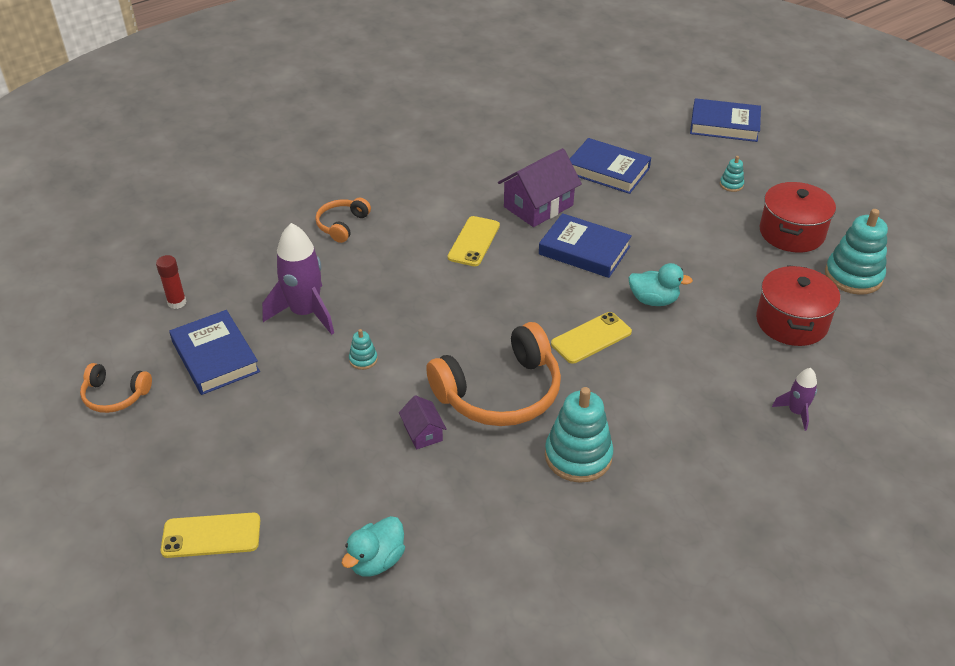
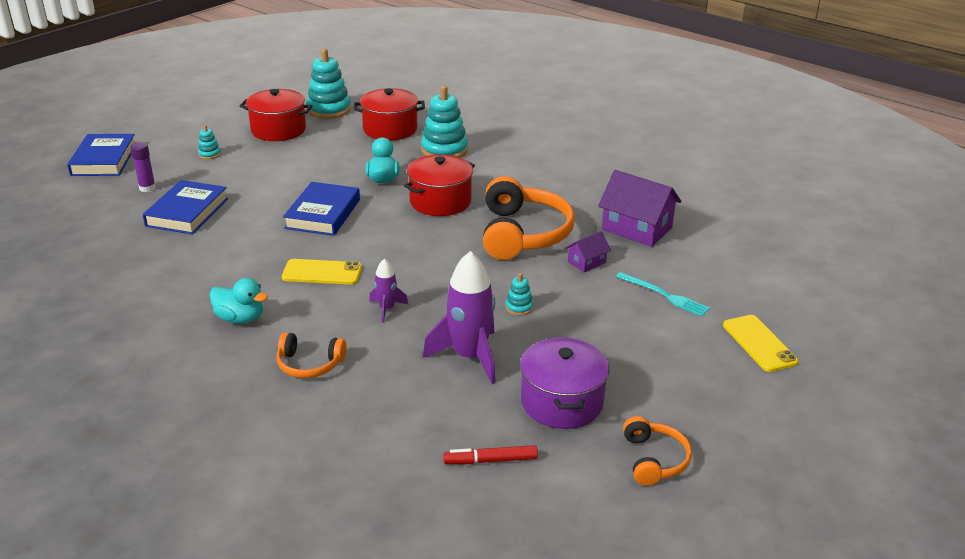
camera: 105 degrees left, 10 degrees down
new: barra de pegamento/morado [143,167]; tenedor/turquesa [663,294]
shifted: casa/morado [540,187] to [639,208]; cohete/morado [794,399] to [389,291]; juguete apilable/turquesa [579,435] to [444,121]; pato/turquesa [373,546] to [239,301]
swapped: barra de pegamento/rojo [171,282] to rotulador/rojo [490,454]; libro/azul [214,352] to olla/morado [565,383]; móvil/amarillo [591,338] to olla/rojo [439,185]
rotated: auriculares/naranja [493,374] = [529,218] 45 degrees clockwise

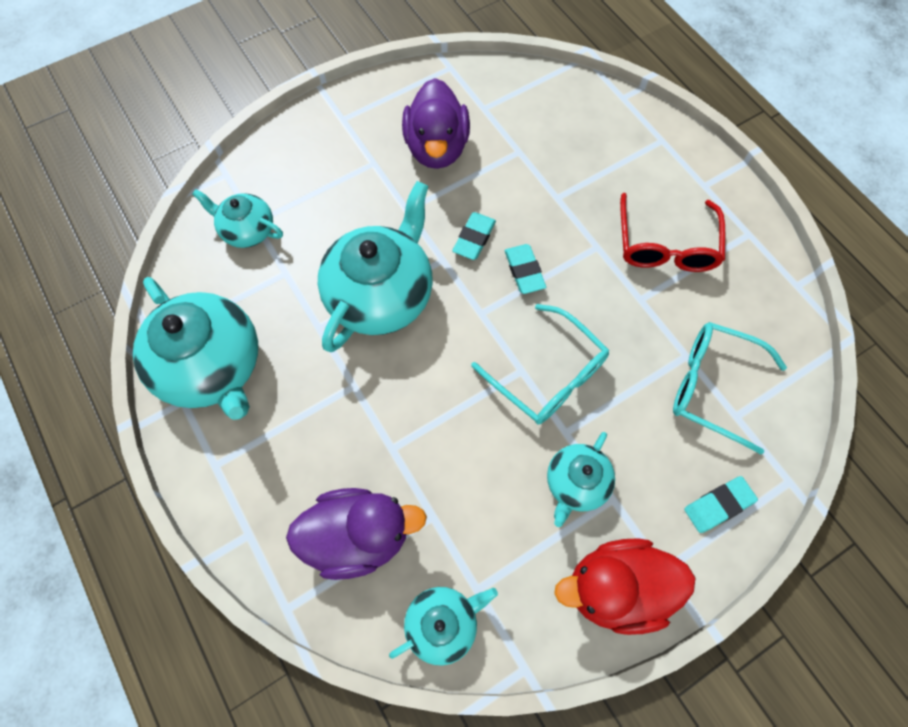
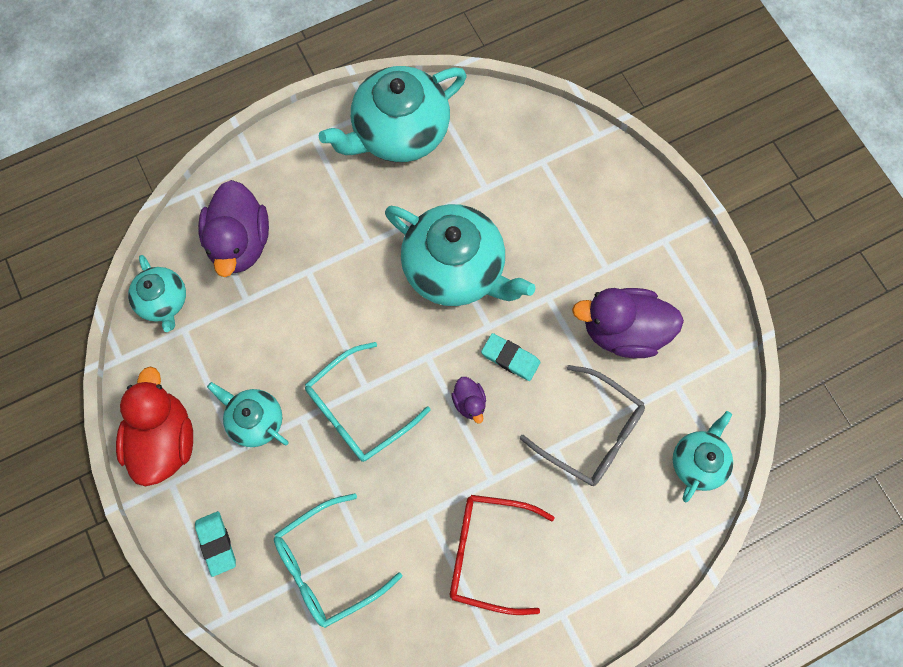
camera: 95 degrees right, 5 degrees up
new: gafas/gris [582,425]
shifted: tetera/turquesa [237,218] to [703,456]
swapped: goma de borrar/turquesa [525,269] to pato/morado [468,400]
rotated: gafas/turquesa [730,388] = [338,560] 150 degrees counterclockwise

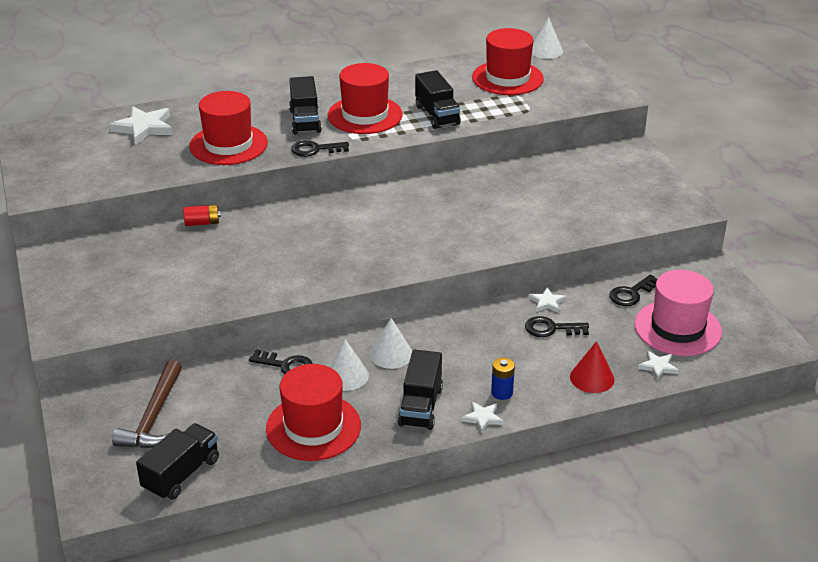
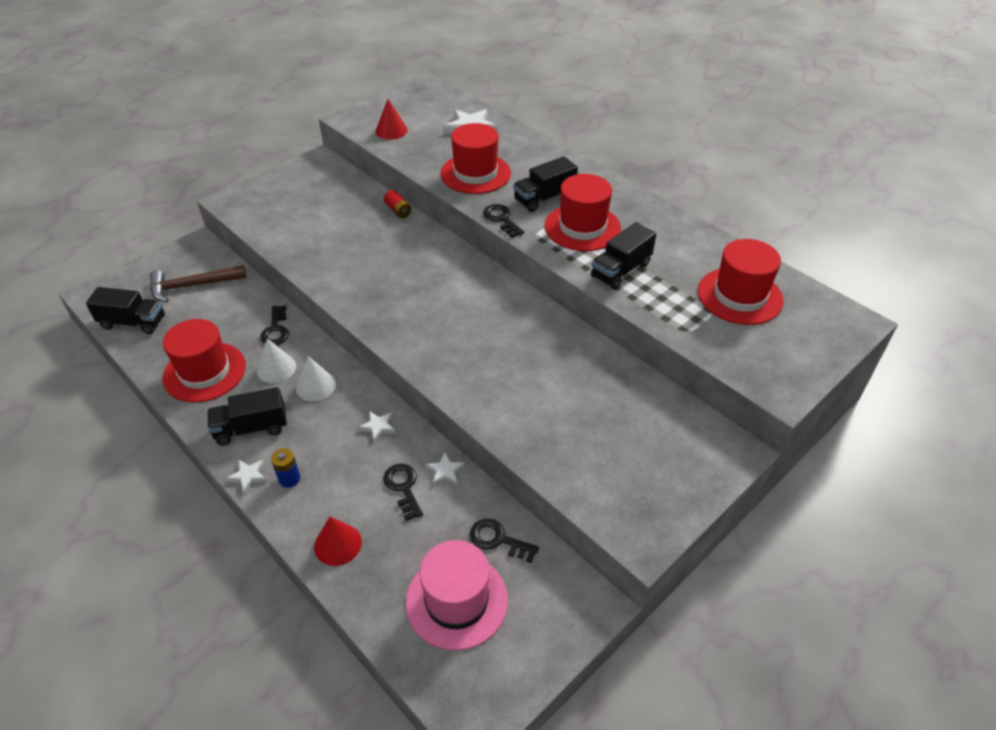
camera: 65 degrees right, 10 degrees up
gone: cono/blanco [547,38]
new: cono/rojo [391,119]
shifted: estrella/blanco [658,365] to [377,427]

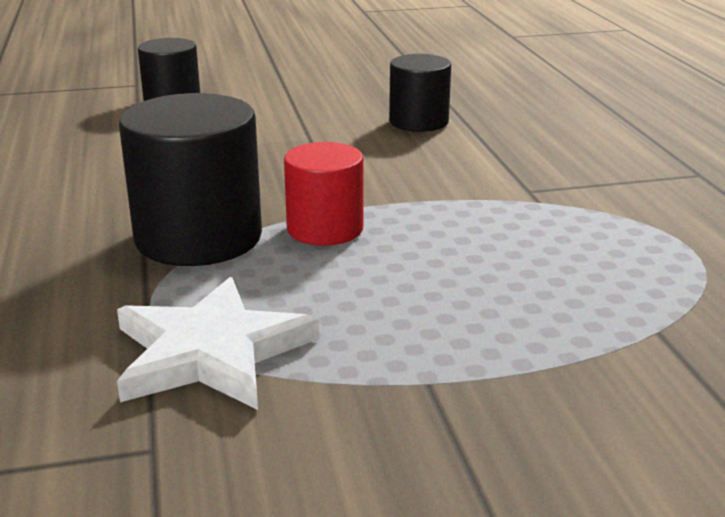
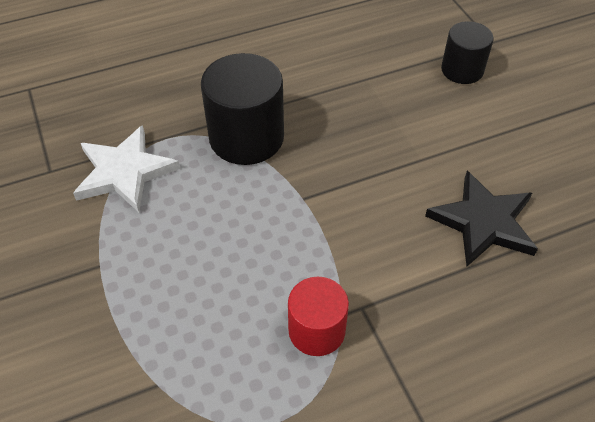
camera: 80 degrees right, 25 degrees up
shifted: cilindro/rojo [323,194] to [318,316]
swapped: cilindro/negro [420,93] to estrella/negro [481,219]

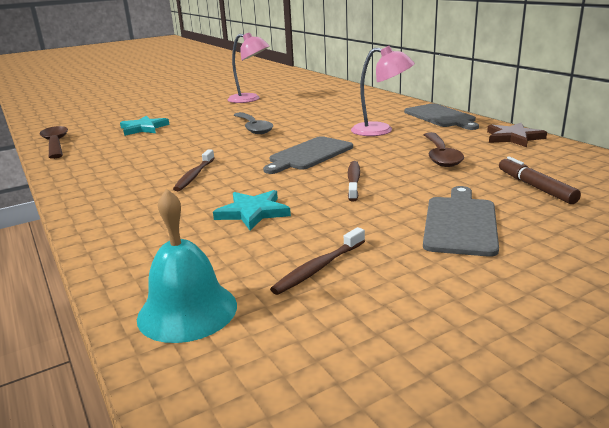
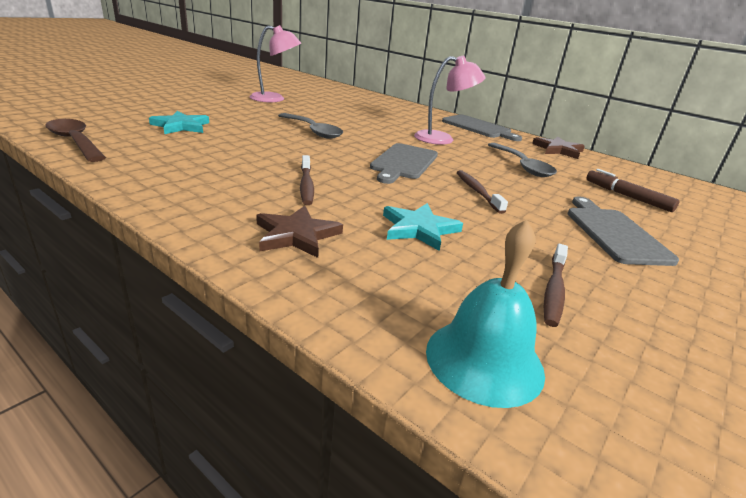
camera: 25 degrees left, 5 degrees up
new: estrella/marrón [299,232]
repainted: cuchara/marrón [444,149] to cuchara/gris [522,160]

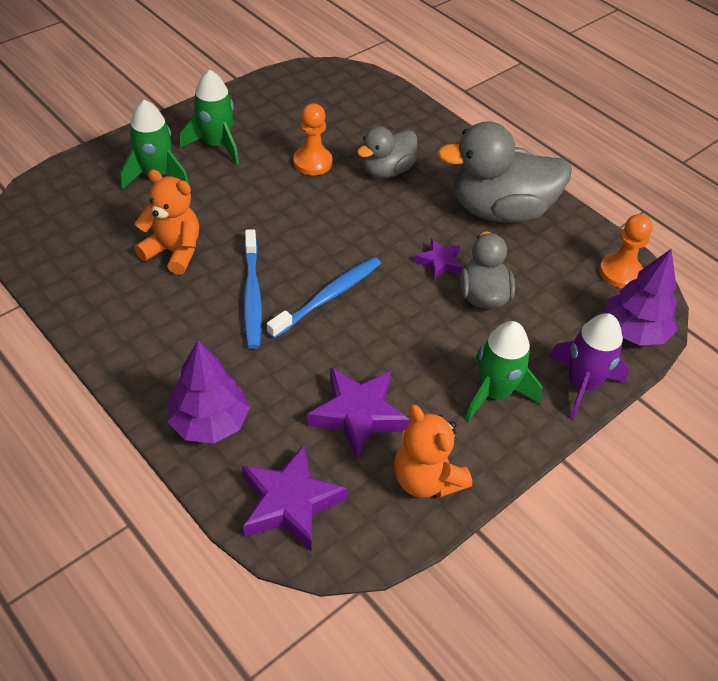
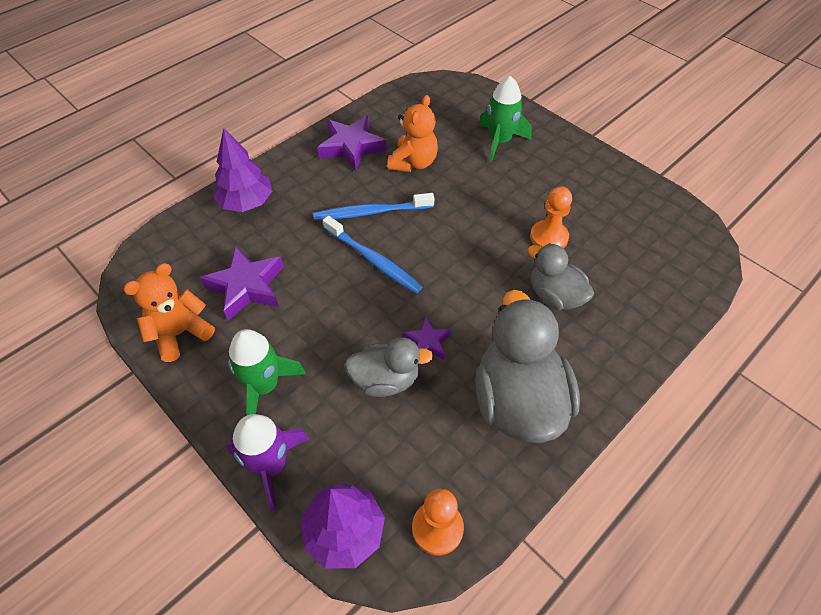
camera: 90 degrees right, 5 degrees up
gone: cohete/verde [209,117]
shifted: estrella/morado [295,498] to [352,143]

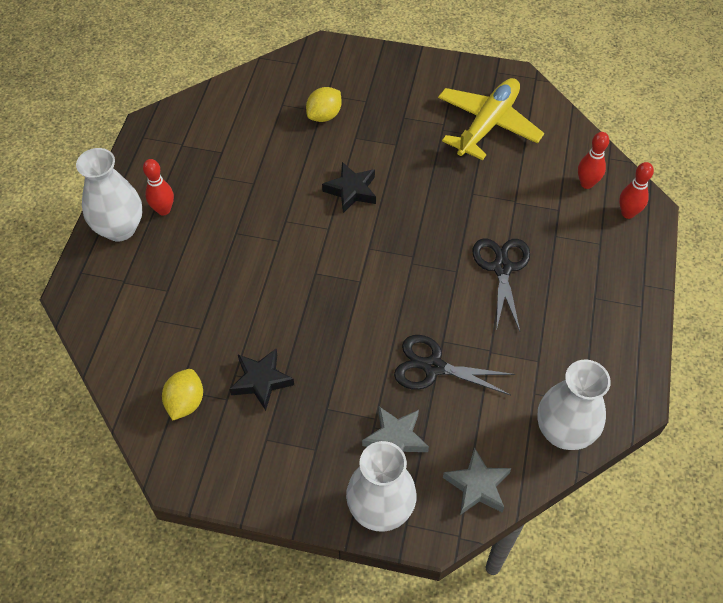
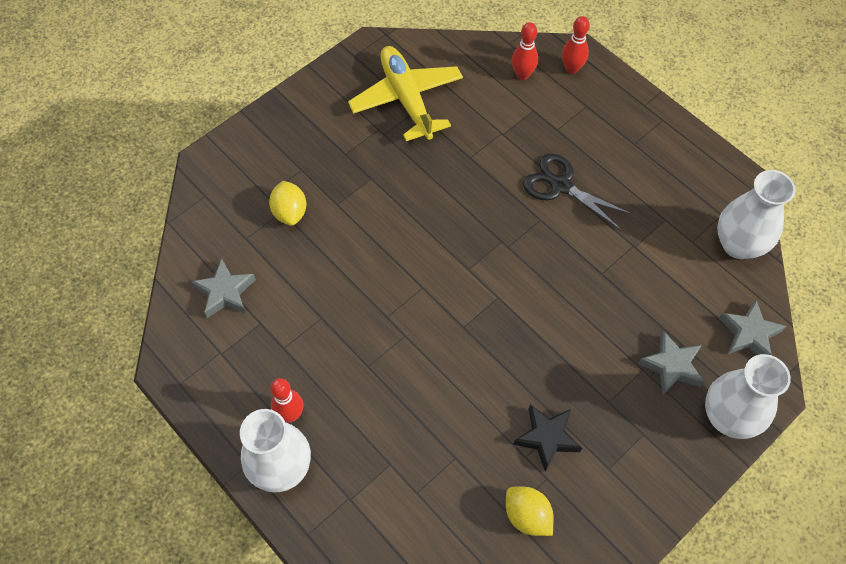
camera: 55 degrees left, 5 degrees up
gone: estrella/negro [349,187]; tijeras/negro [454,365]
new: estrella/gris [223,288]

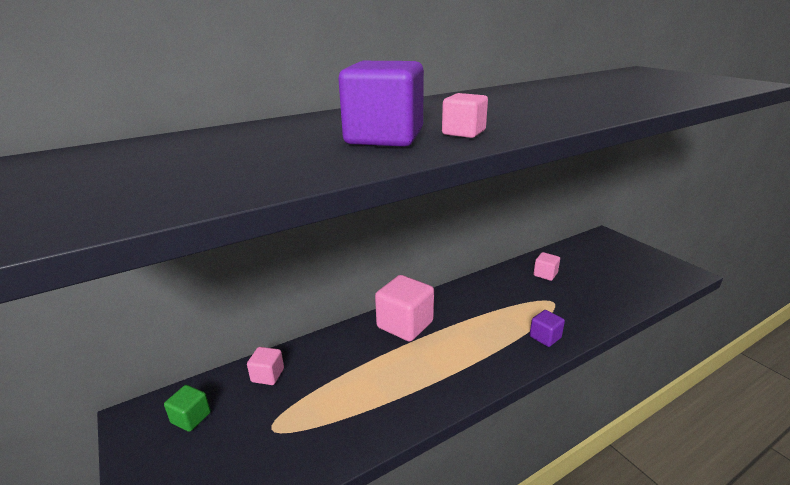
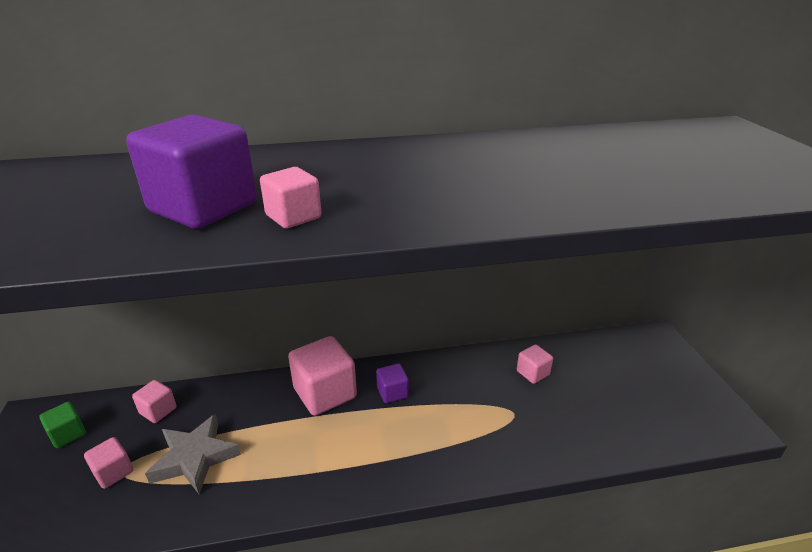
camera: 20 degrees right, 5 degrees up
new: estrella/gris [193,454]; cubo/rosa [108,463]
shifted: cubo/morado [547,328] to [392,383]

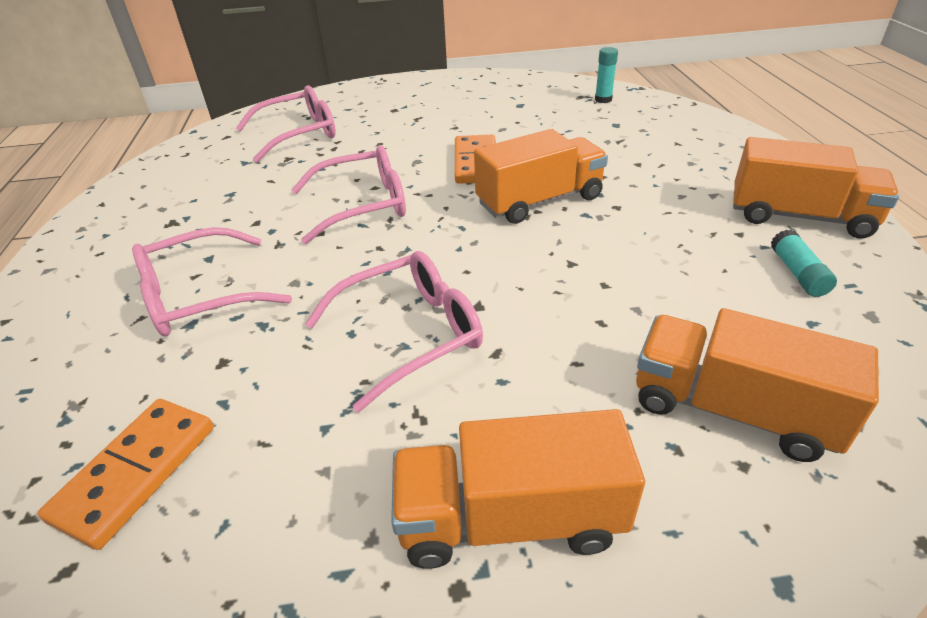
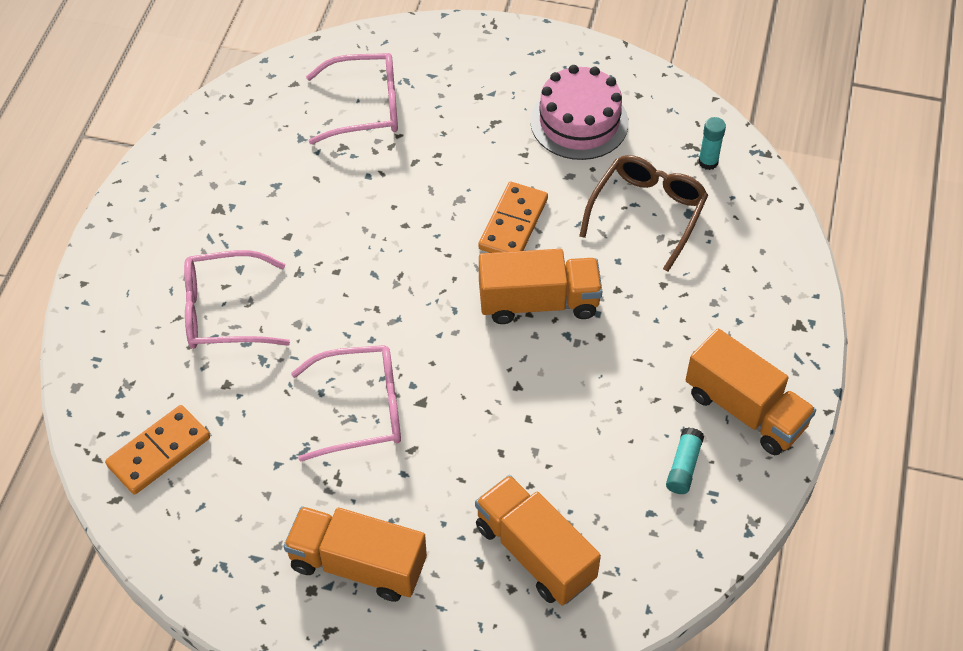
camera: 20 degrees right, 15 degrees up
gone: gafas/rosa [349,194]
new: tarta/rosa [579,112]; gafas/marrón [643,213]

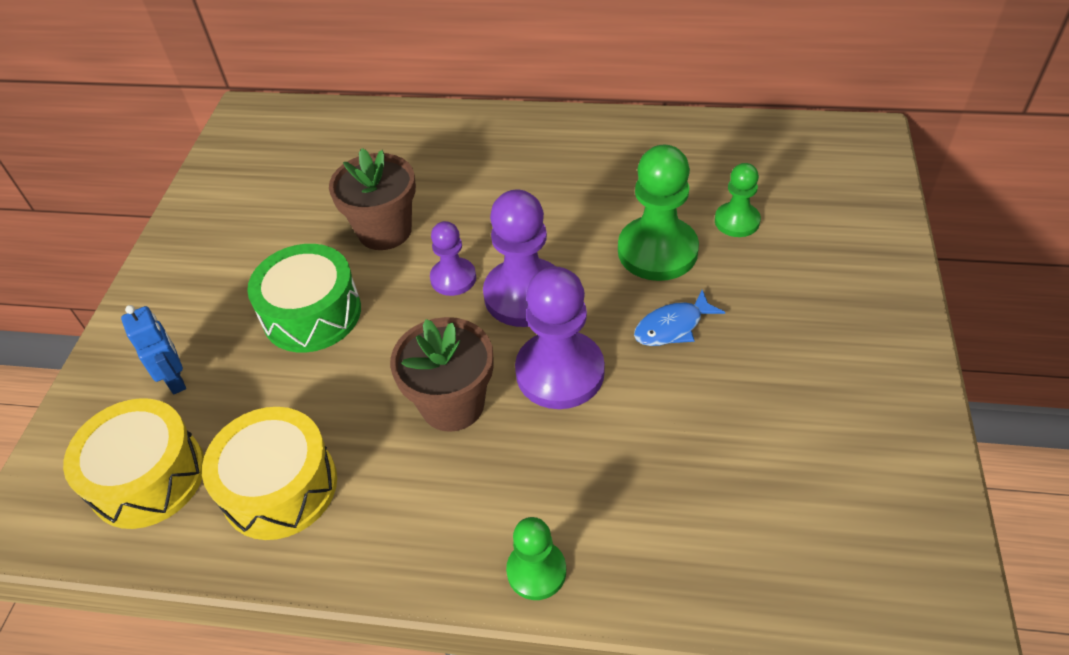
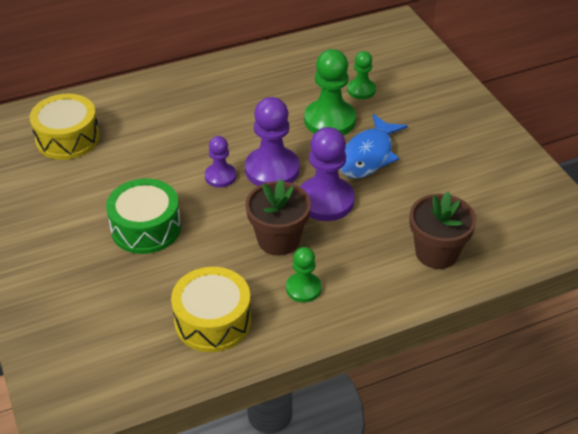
camera: 35 degrees left, 5 degrees down
gone: robot/azul [153,349]
shifted: maceta/marrón [372,199] to [443,230]; tambor/amarillo [133,463] to [65,127]; peón/verde [536,558] to [303,275]
scaled: pez/azul [679,318] = [374,146] x1.67

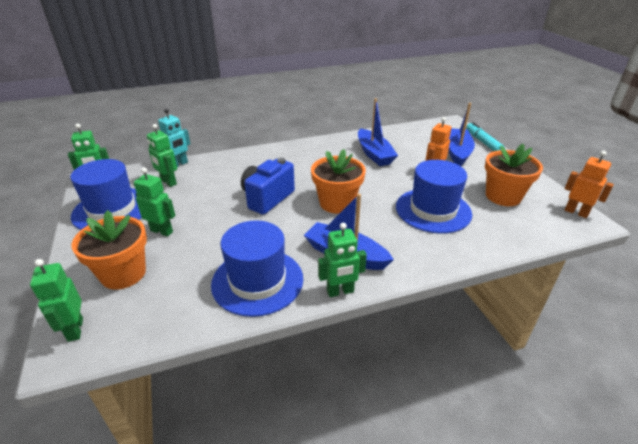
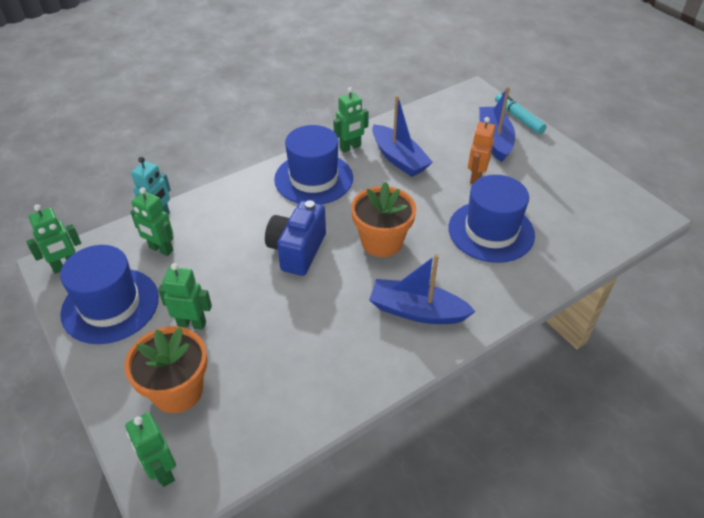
camera: 15 degrees left, 10 degrees up
gone: maceta/naranja [514,175]; robot/naranja [589,184]
shifted: sombrero/azul [257,268] to [313,165]; robot/verde [342,260] to [351,120]

